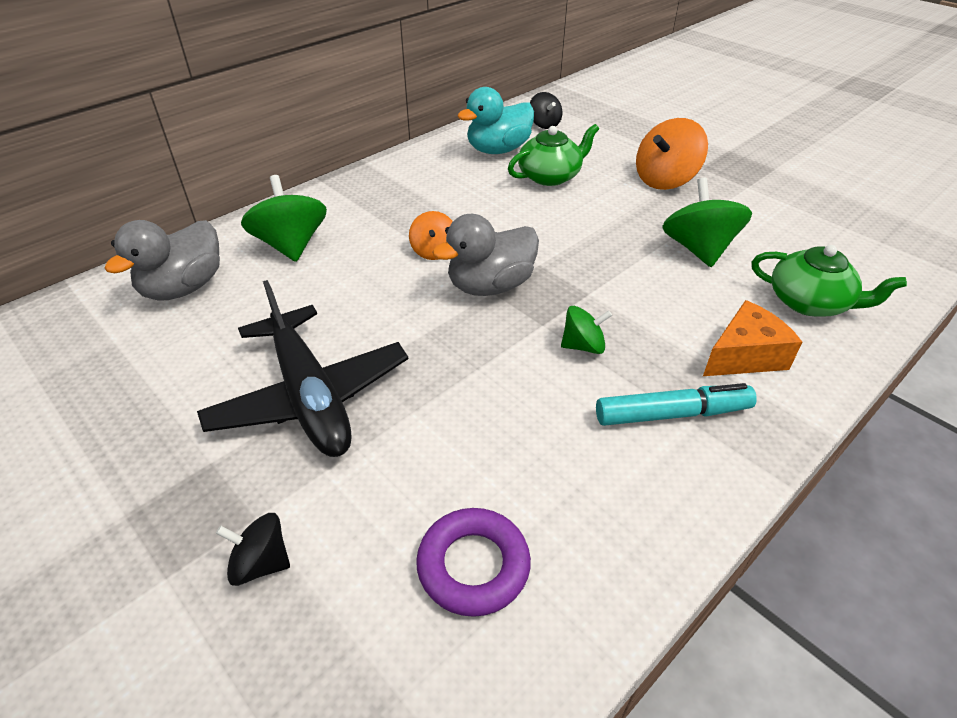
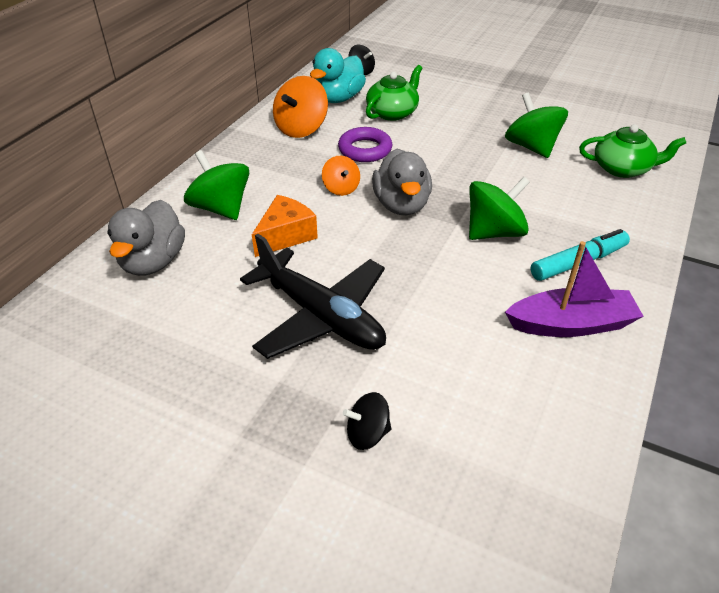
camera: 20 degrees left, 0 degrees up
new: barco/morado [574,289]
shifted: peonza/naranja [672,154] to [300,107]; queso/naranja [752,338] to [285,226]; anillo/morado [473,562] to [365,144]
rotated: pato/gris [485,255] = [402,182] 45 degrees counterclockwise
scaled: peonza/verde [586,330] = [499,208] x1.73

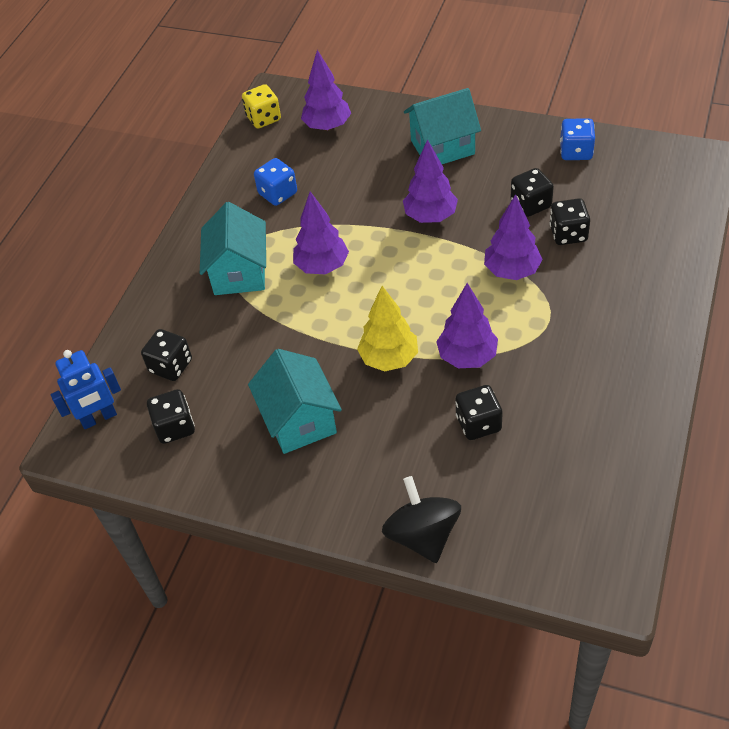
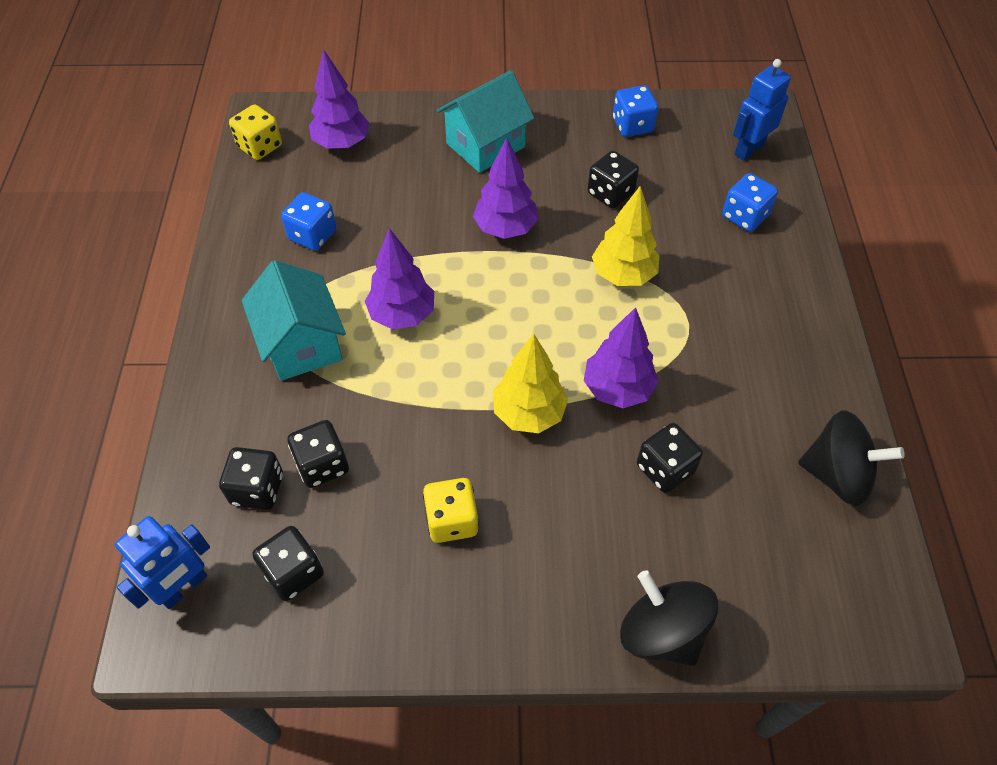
camera: 25 degrees left, 5 degrees up
new: robot/azul [762,109]; dado/azul [750,202]; peonza/negro [851,458]
shifted: dado/negro [569,221] to [318,454]
swapped: casa/turquesa [295,401] to dado/amarillo [451,510]
repainted: árbol/morado [513,237] to árbol/amarillo [625,236]

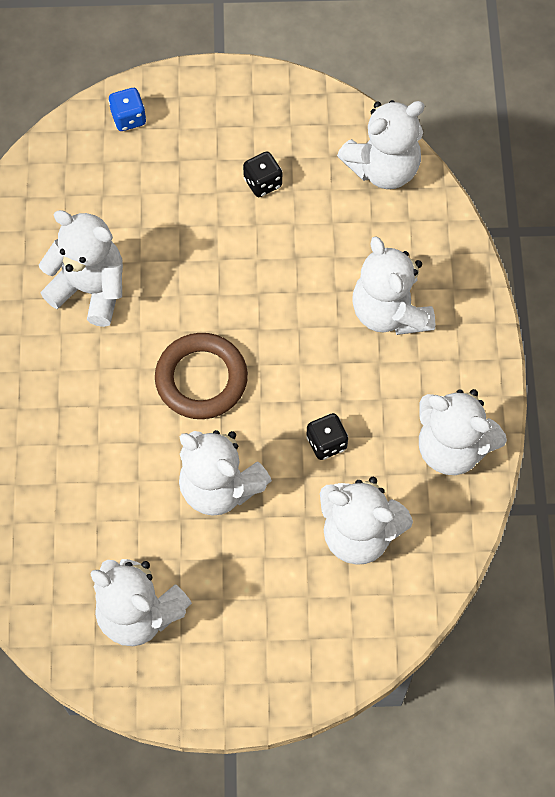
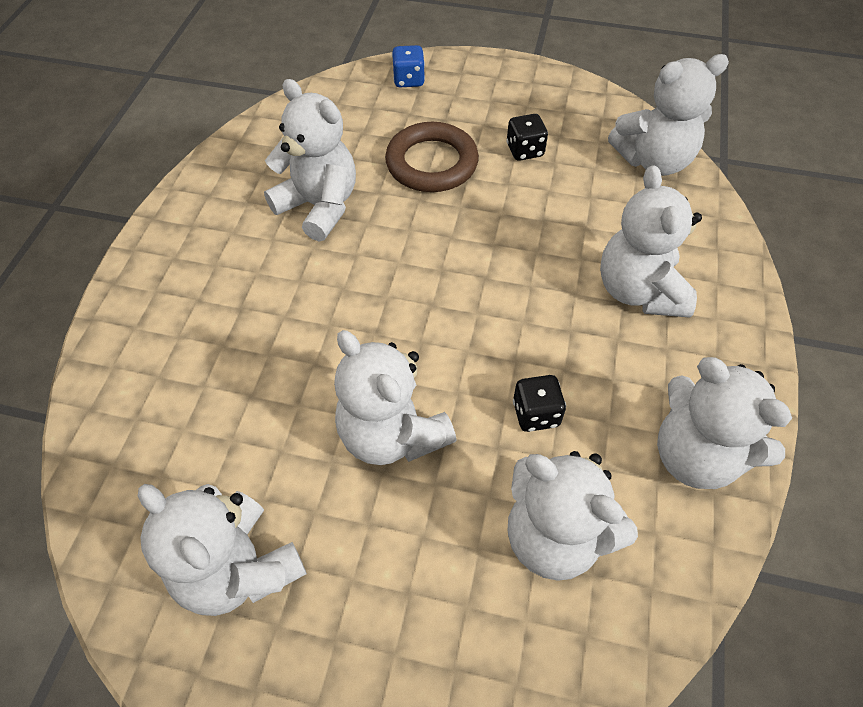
camera: 15 degrees right, 10 degrees down
shifted: anillo/marrón [201,376] to [432,157]

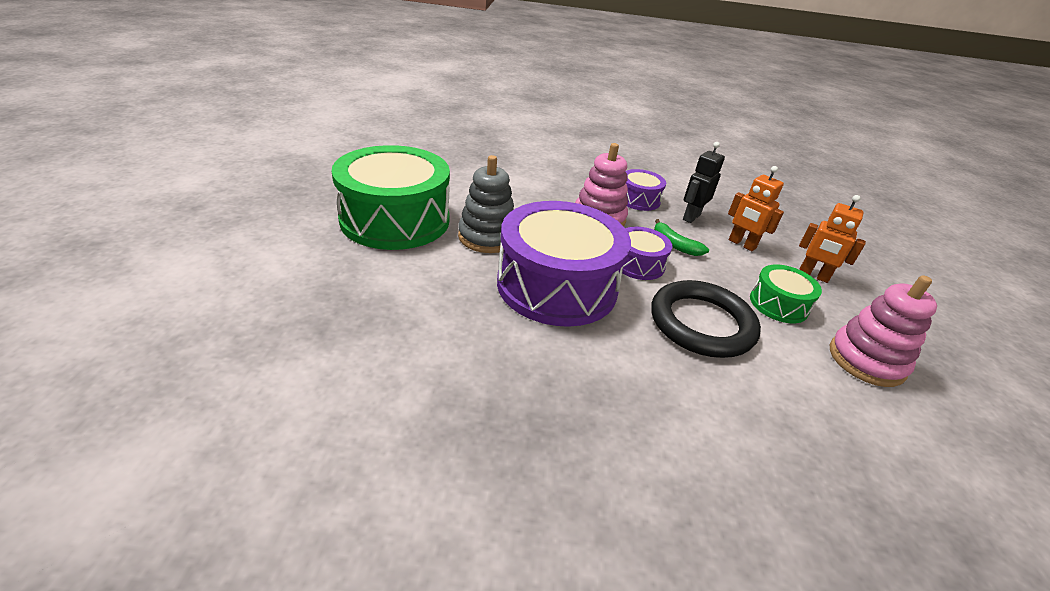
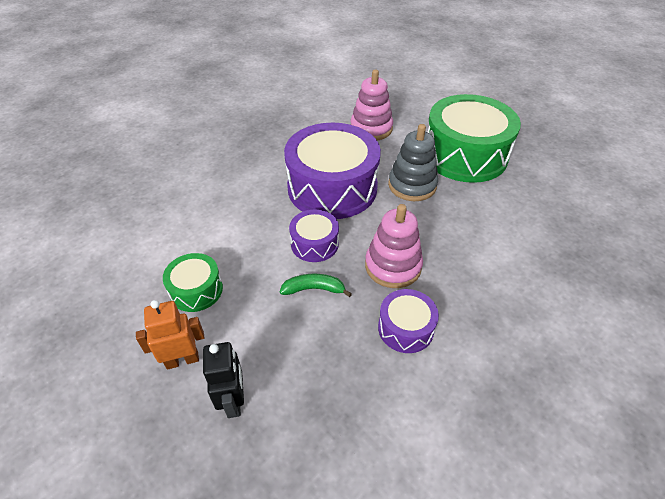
camera: 135 degrees right, 10 degrees up
gone: robot/naranja [756,208]; anillo/negro [706,319]
shifted: robot/negro [704,182] to [223,380]; juguete apilable/rosa [883,331] to [372,105]

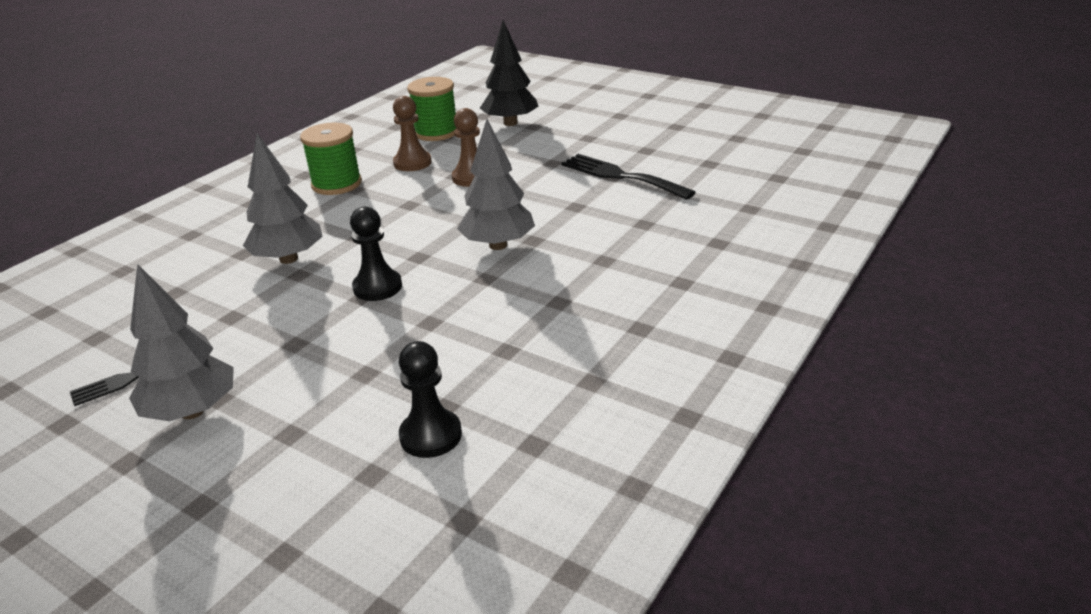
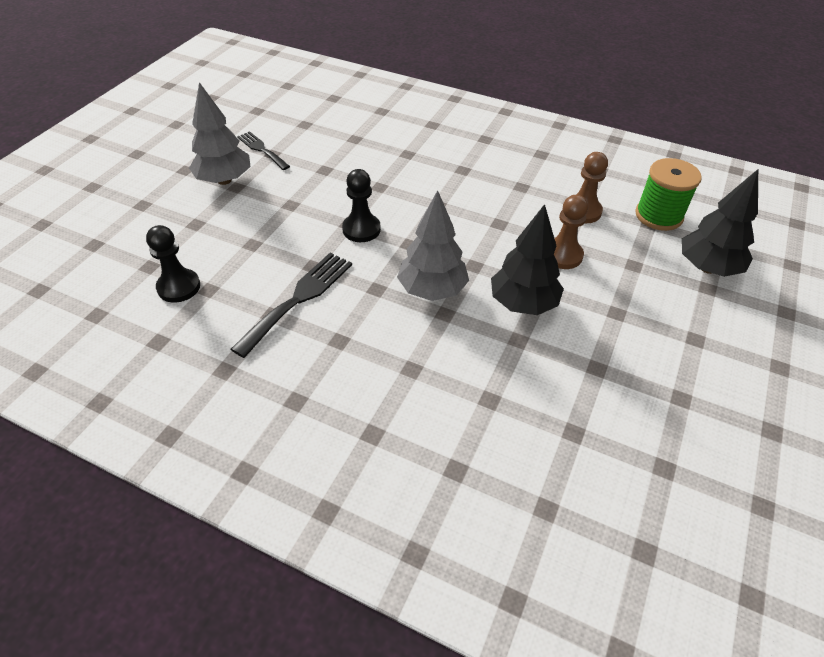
camera: 80 degrees right, 15 degrees up
gone: carrete/verde [331,159]; árbol/gris [283,198]
new: árbol/negro [527,259]
shifted: tenedor/negro [628,177] to [291,305]

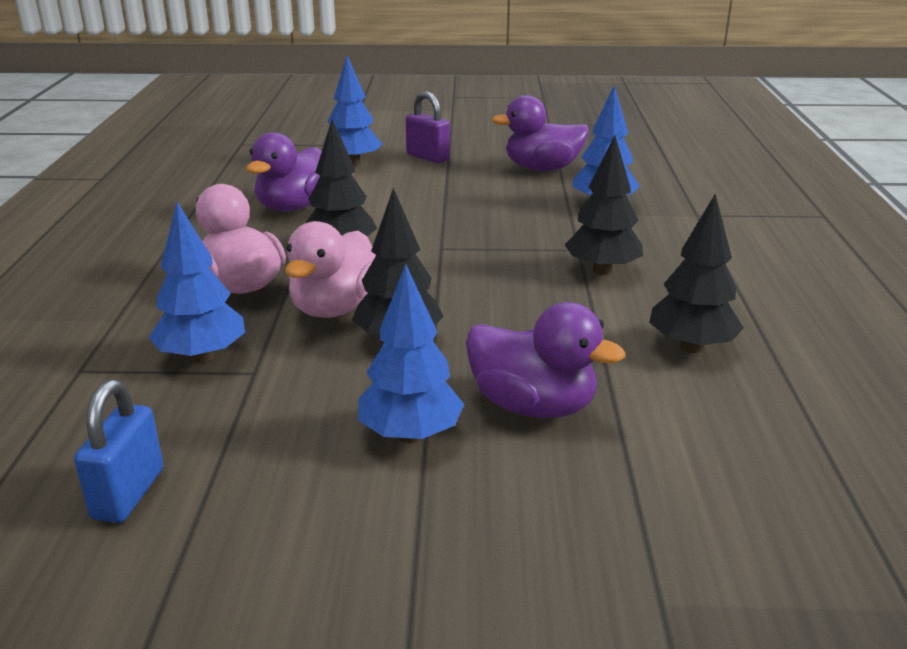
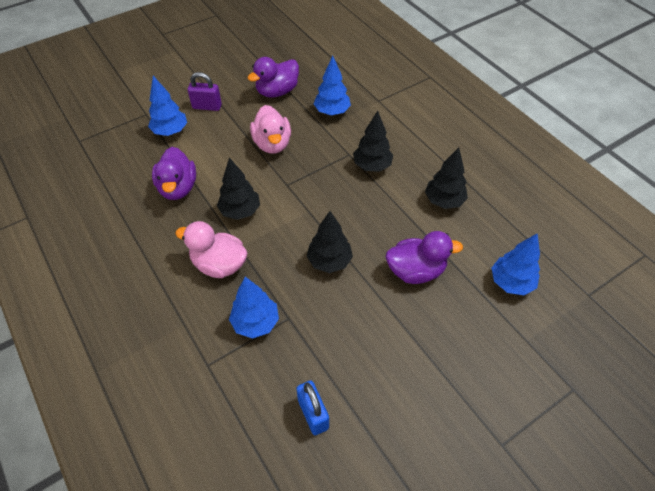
camera: 35 degrees left, 25 degrees up
shifted: pato/rosa [330,269] to [270,129]; árbol/azul [411,353] to [516,264]

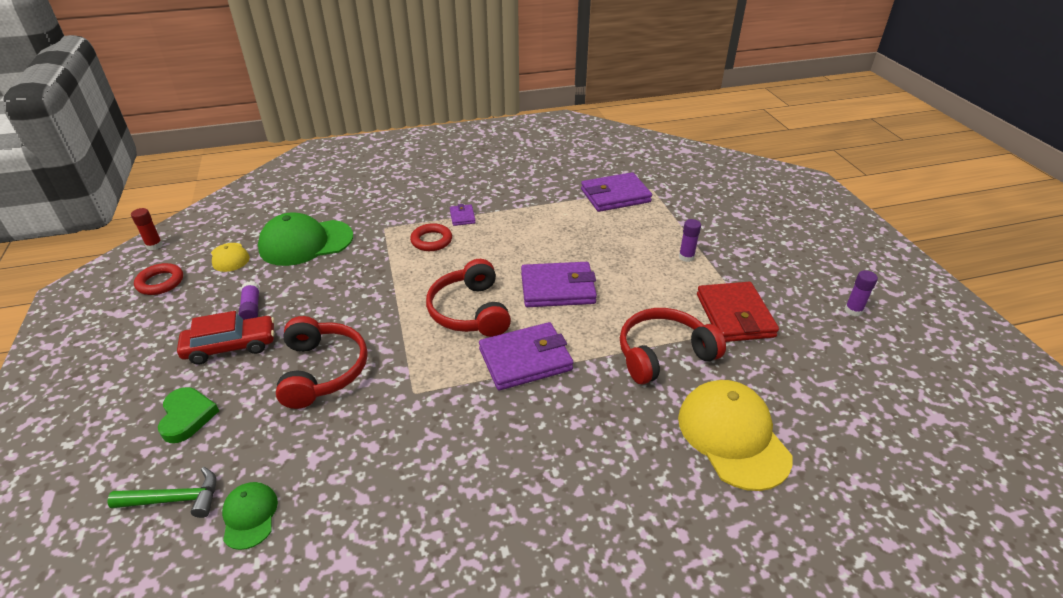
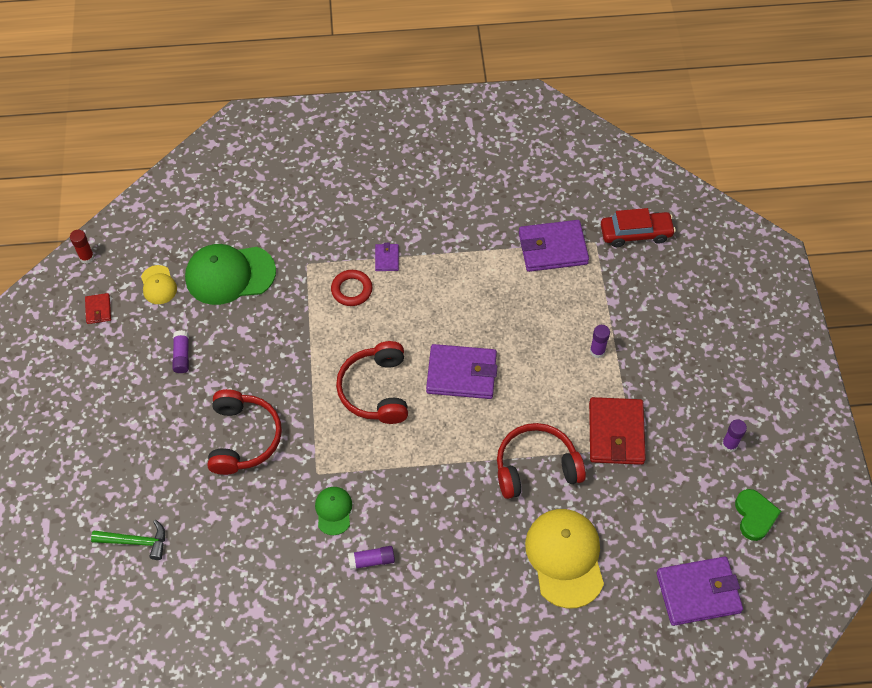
camera: 10 degrees right, 20 degrees up
new: barra de pegamento/morado [371,558]
shifted: coche/rojo [226,338] to [638,227]; cartera/morado [526,356] to [699,591]; corazón/verde [188,415] to [758,515]; gorra/verde [250,516] to [333,511]
swapped: anillo/rojo [158,279] to cartera/rojo [98,308]

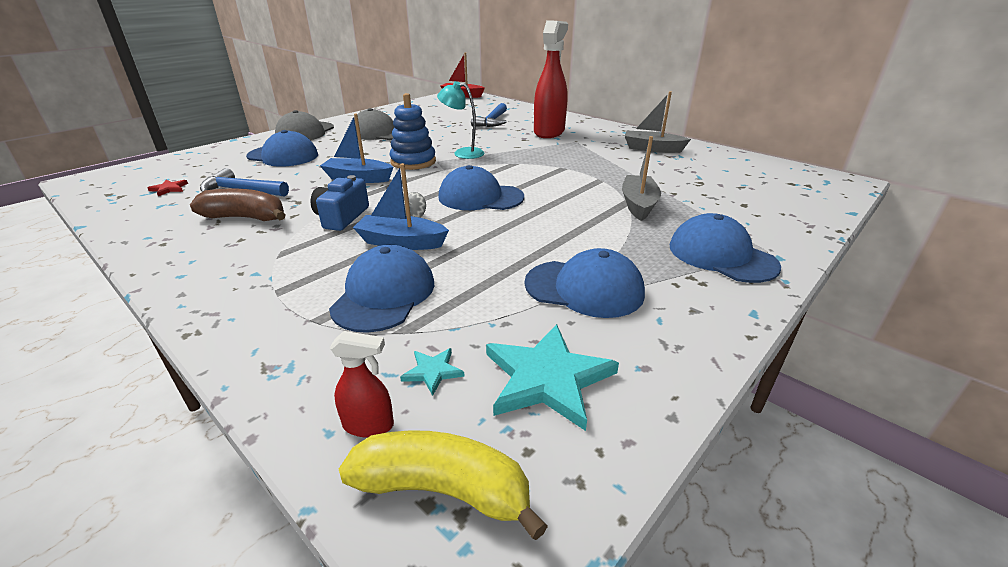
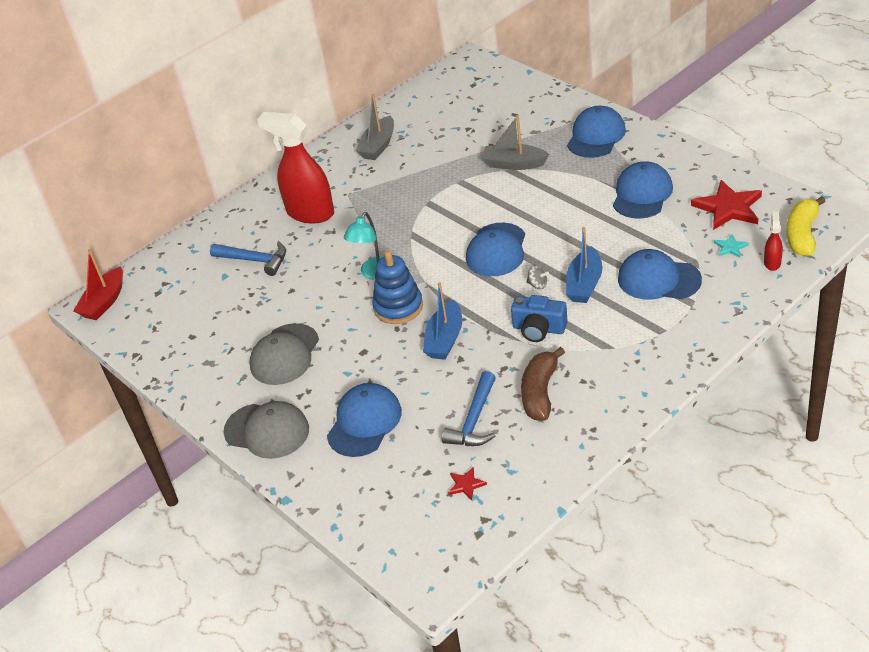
camera: 80 degrees left, 10 degrees up
repainted: estrella/turquesa [552,377] to estrella/rojo [726,205]
rotated: gorra/azul [725,248] = [596,132] 150 degrees clockwise

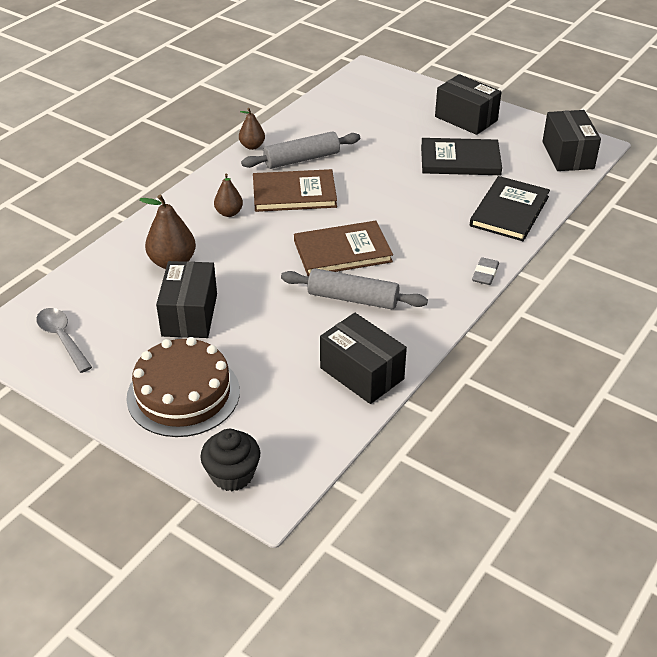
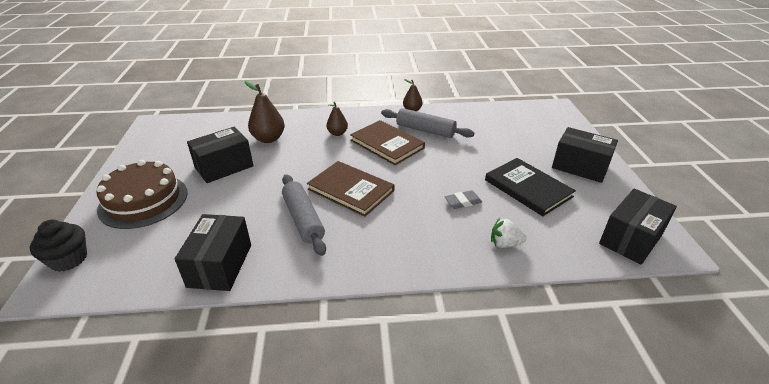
camera: 50 degrees right, 5 degrees down
gone: cuchara/gris [64,340]
shifted: goma de borrar/gris [485,271] to [463,199]
swapped: libro/negro [510,208] to fresa/blanco [508,233]
rotated: caja/negro [468,104] = [585,155] 60 degrees counterclockwise

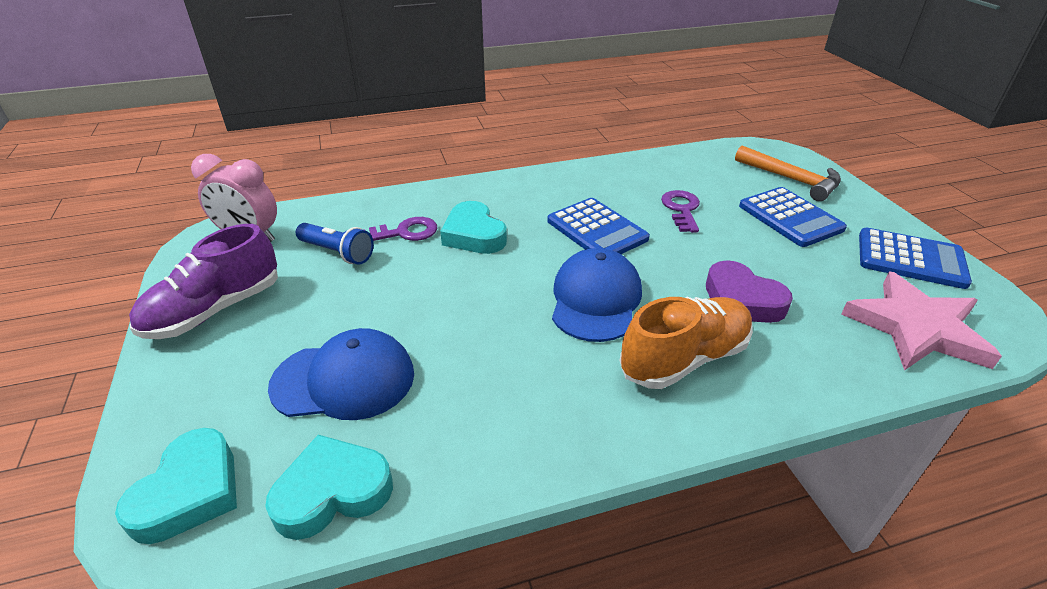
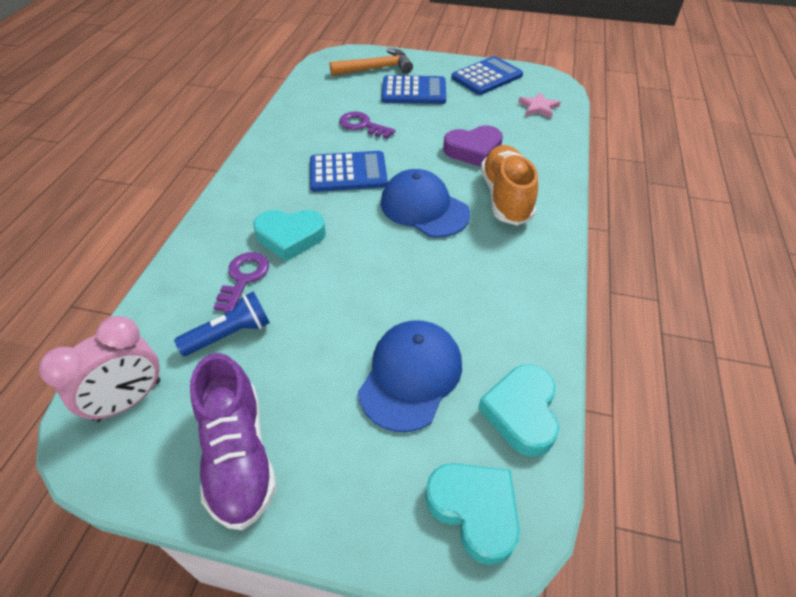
camera: 60 degrees left, 10 degrees up
scaled: estrella/rosa [921,320] = [539,105] x0.51

